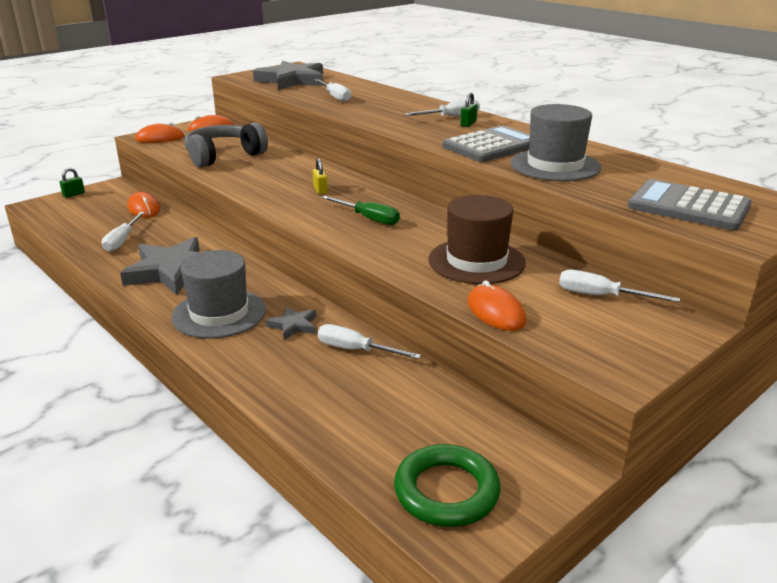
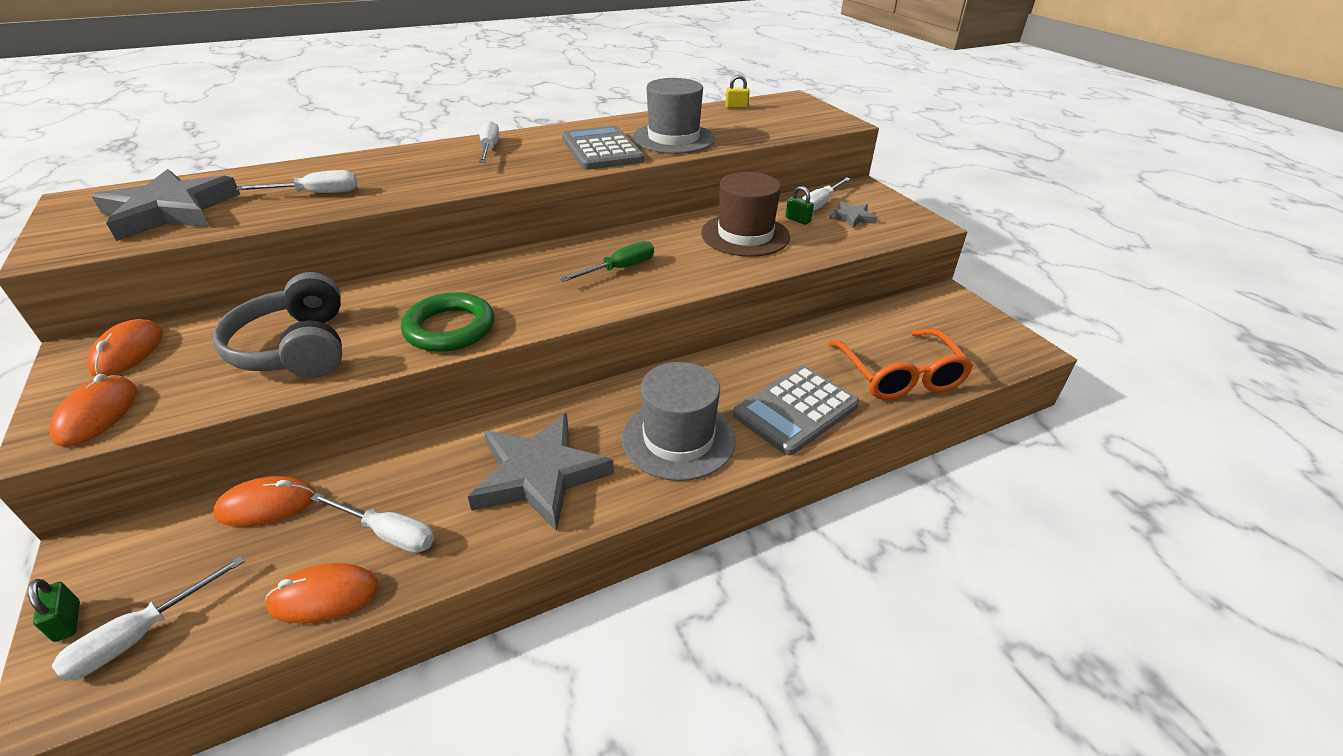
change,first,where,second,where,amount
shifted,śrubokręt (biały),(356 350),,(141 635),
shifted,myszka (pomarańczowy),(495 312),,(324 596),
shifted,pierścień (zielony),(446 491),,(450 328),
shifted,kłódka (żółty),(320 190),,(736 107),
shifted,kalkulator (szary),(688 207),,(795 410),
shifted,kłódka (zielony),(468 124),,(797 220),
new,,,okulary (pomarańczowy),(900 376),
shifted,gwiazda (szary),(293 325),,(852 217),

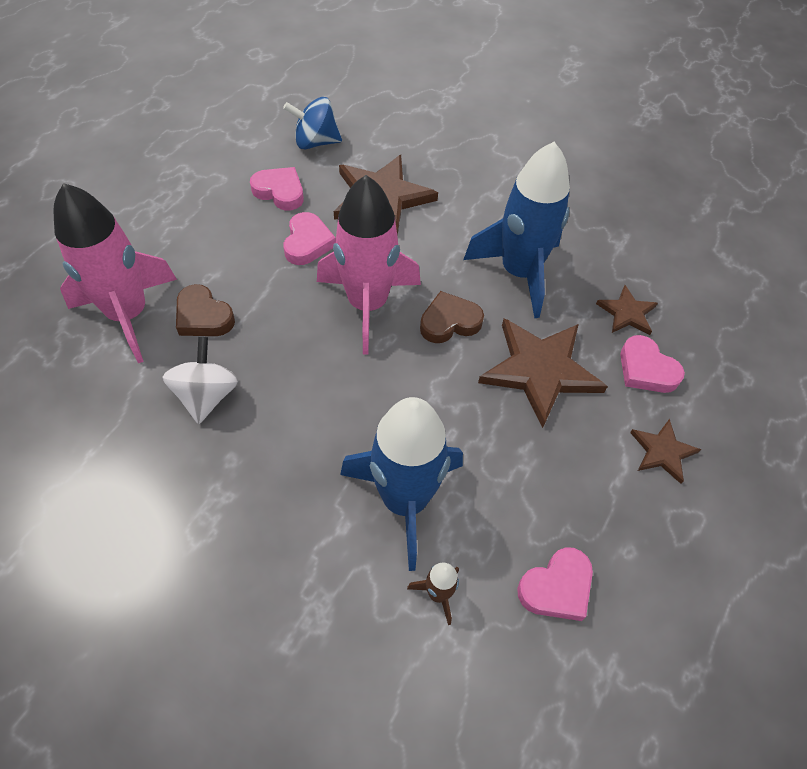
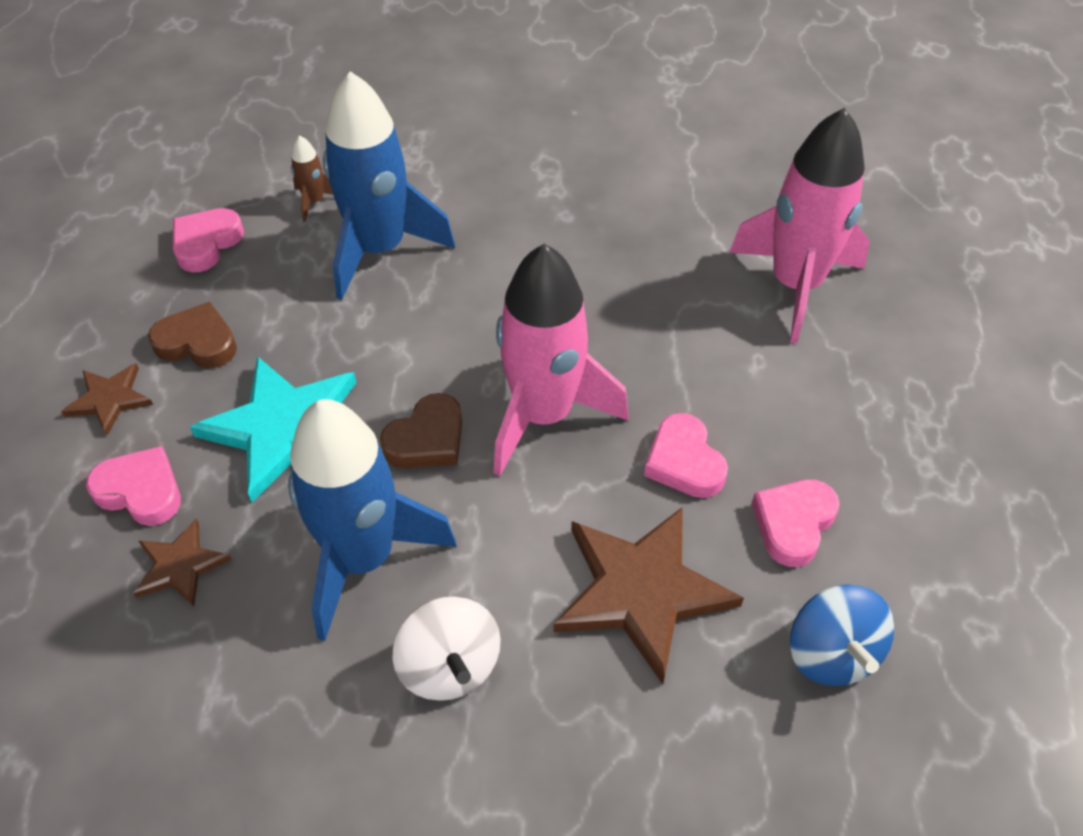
change,first,where,second,where,amount
shifted,serce (brązowy),(203 316),,(197 342),
repainted,gwiazda (brązowy),(540 370),gwiazda (turkusowy),(284 429),
shifted,bączek (biały),(207 395),,(449 666),
rotated,serce (różowy),(280 192),,(793 524),120 degrees clockwise
rotated,bączek (niebieski),(315 142),,(831 653),105 degrees clockwise

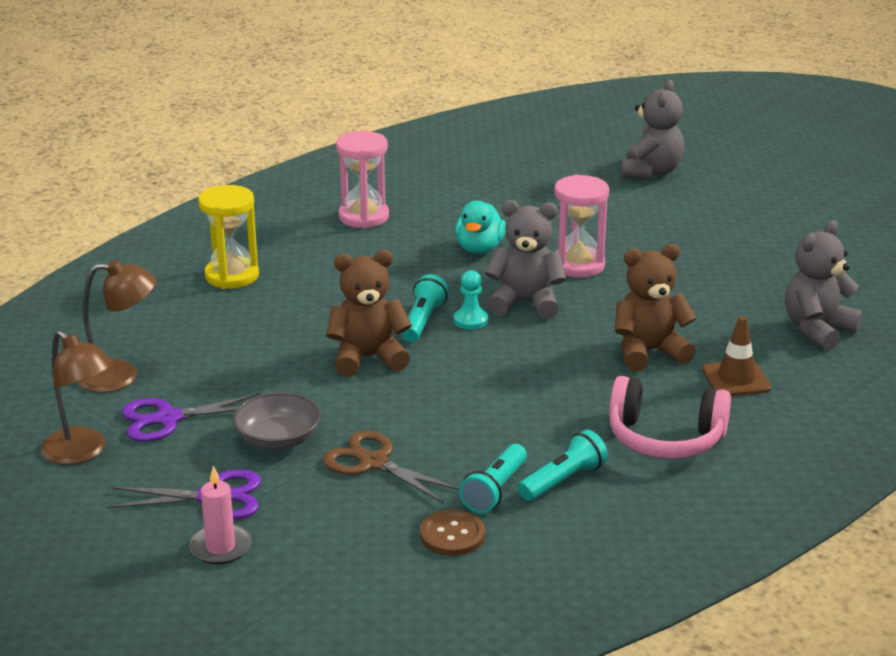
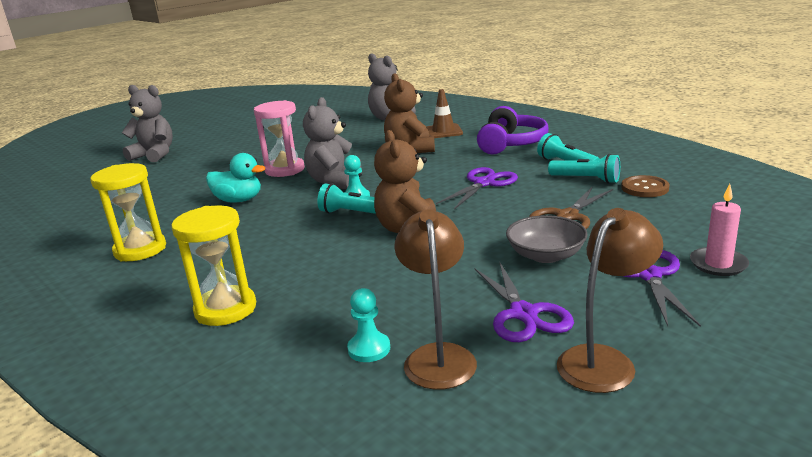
change,first,where,second,where,amount
repainted,klepsydra (różowy),(363 217),klepsydra (żółty),(140 250),
new,,,pionek (turkusowy),(369 349),
new,,,nożyczki (fioletowy),(484 183),
repainted,słuchawki (różowy),(665 438),słuchawki (fioletowy),(511 144),

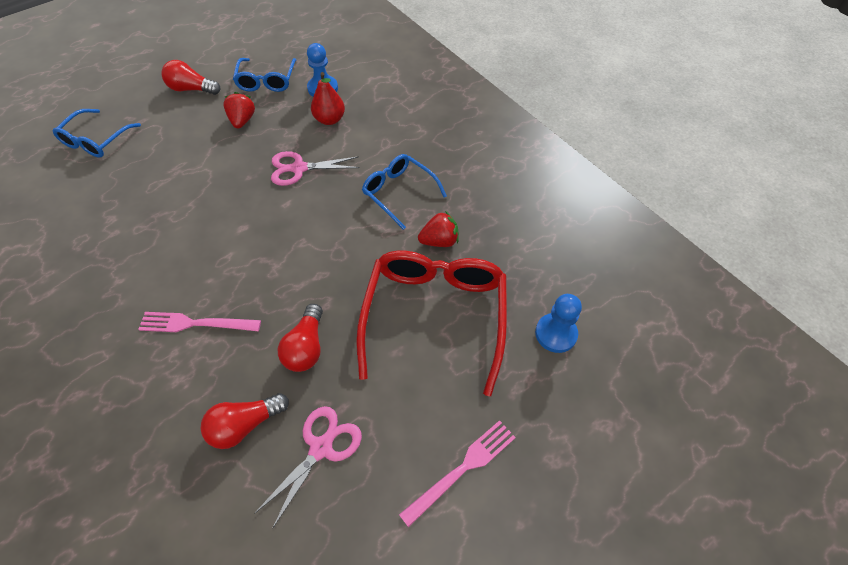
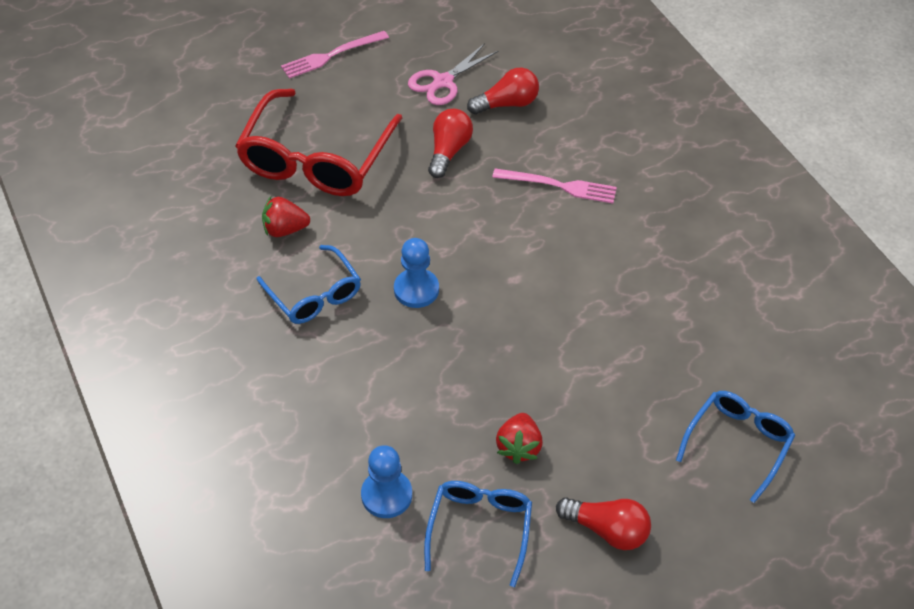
change,first,where,second,where,amount
shifted,pionek (niebieski),(556 334),,(416 290),
gone,nożyczki (różowy),(299 168),,,
gone,gruszka (czerwony),(330 120),,,

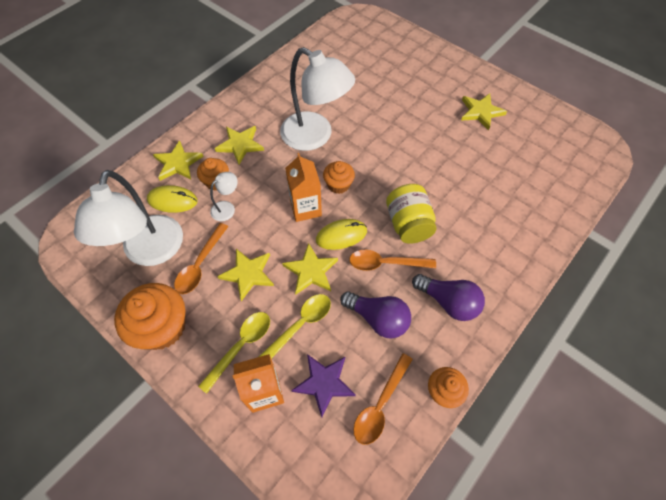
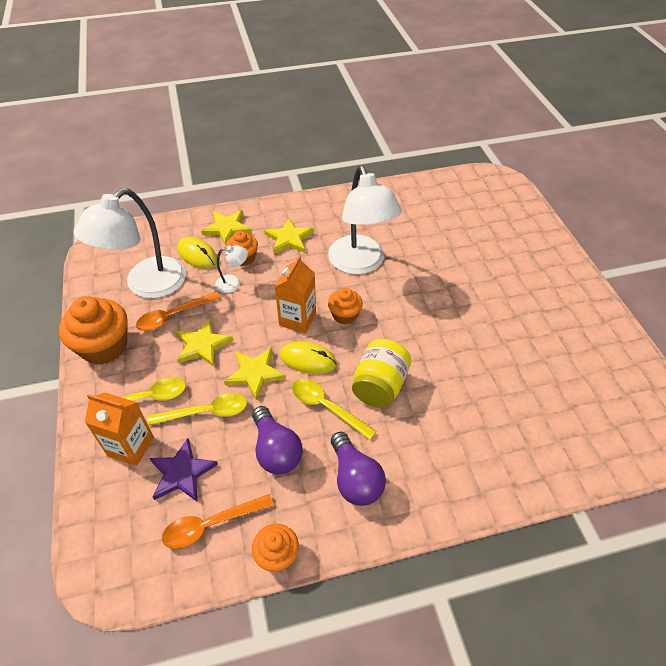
change,first,where,second,where,amount
repainted,łyżka (pomarańczowy),(385 263),łyżka (żółty),(326 407),
gone,gwiazda (żółty),(481 112),,,

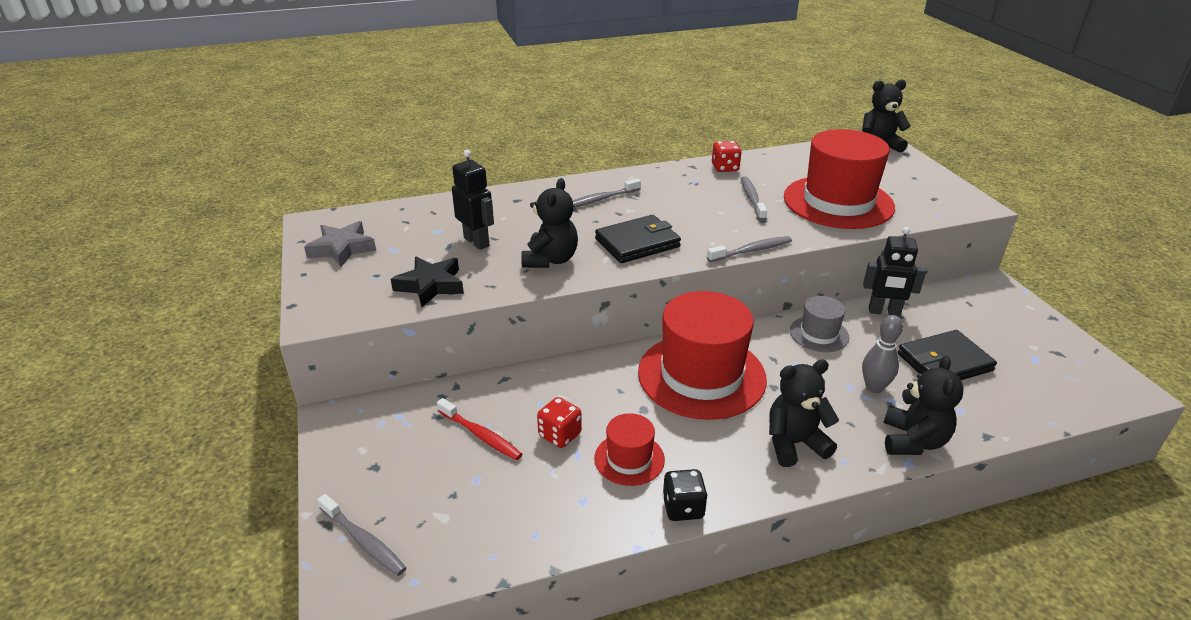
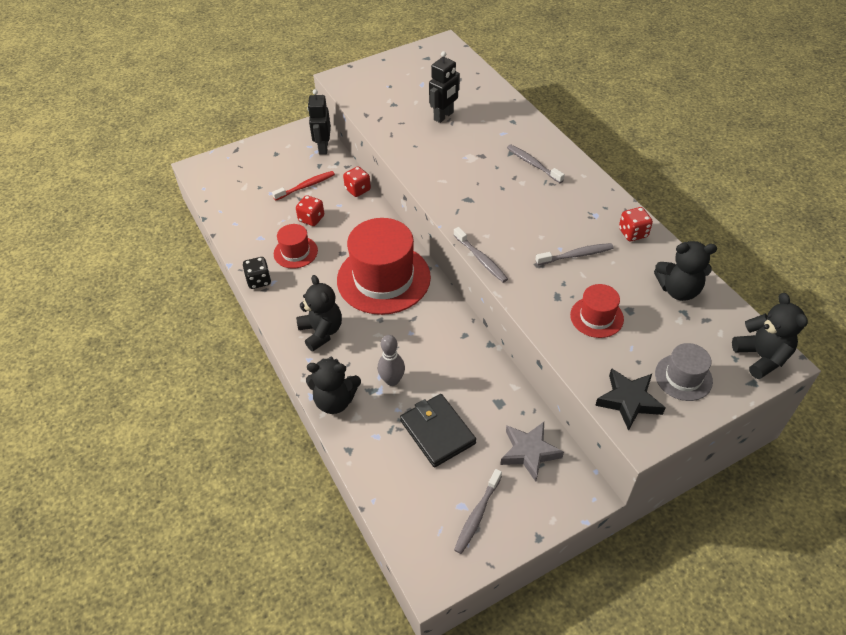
change,first,where,second,where,amount
rotated,szczoteczka do zębów (czerwony),(480 435),,(306 186),150 degrees counterclockwise
shifted,robot (czarny),(884 312),,(323 148),
new,,,kostka do gry (czerwony),(358 189),
shifted,szczoteczka do zębów (szary),(363 541),,(477 515),
shifted,gwiazda (szary),(342 249),,(529 452),
scaled,kapelusz (czerwony),(838 202),,(596 317),x0.49
shifted,gwiazda (czarny),(431 285),,(629 401),
shifted,miś (czarny),(550 260),,(678 290),
shifted,kapelusz (szary),(819 334),,(683 377),
gone,portfel (czarny),(637 243),,,

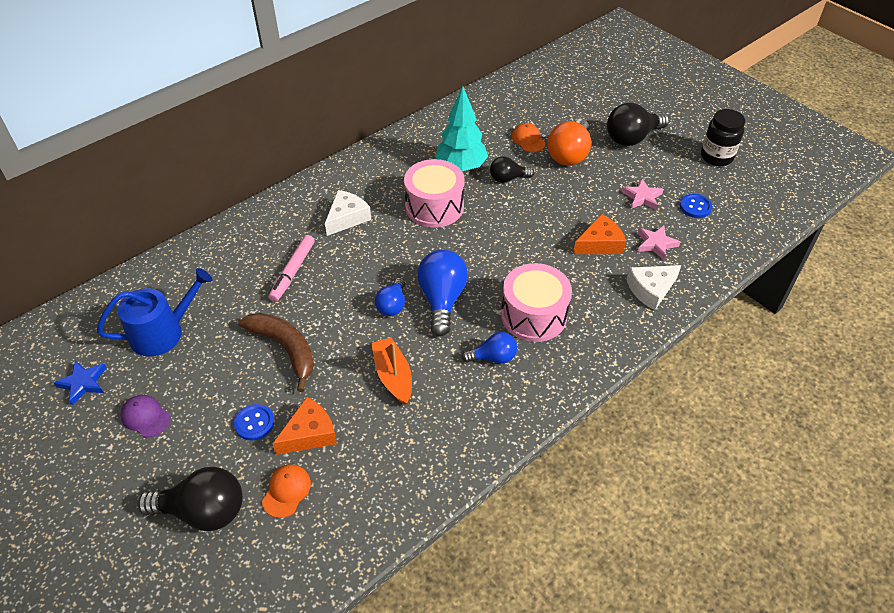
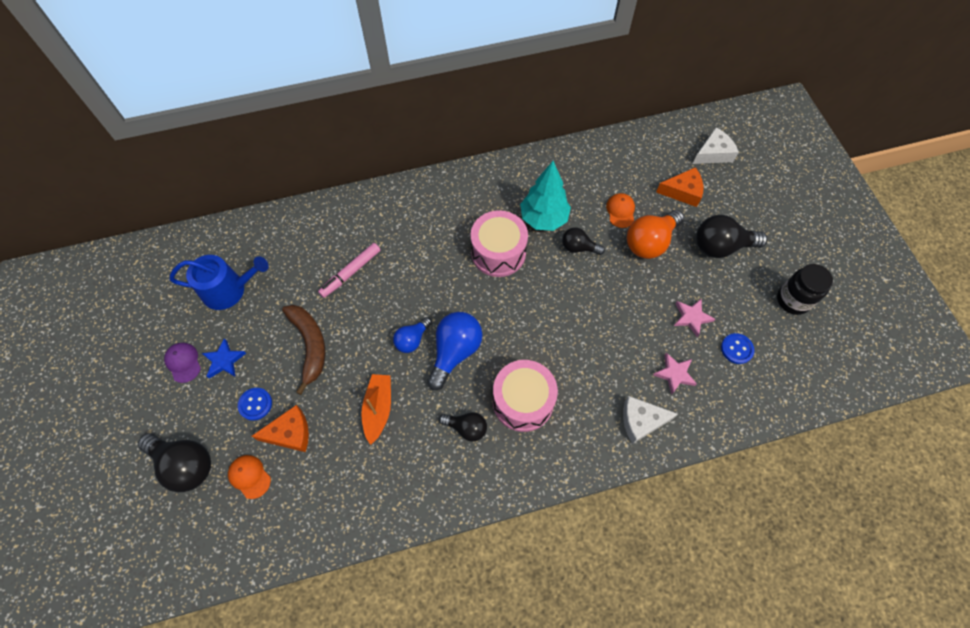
change,first,where,second,where,amount
shifted,gwiazda (niebieski),(83 383),,(224 360),
rotated,czapka (pomarańczowy),(286 491),,(249 476),90 degrees counterclockwise
repainted,żarówka (niebieski),(493 357),żarówka (czarny),(466 428),
shifted,ser (pomarańczowy),(600 244),,(682 191),
shifted,ser (biały),(347 218),,(713 153),

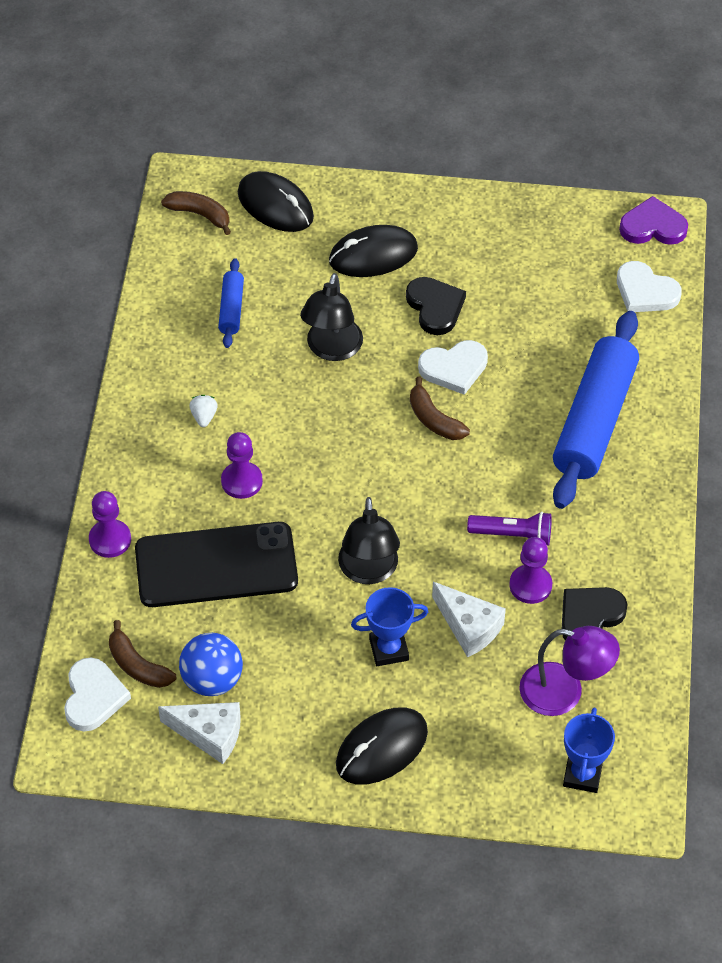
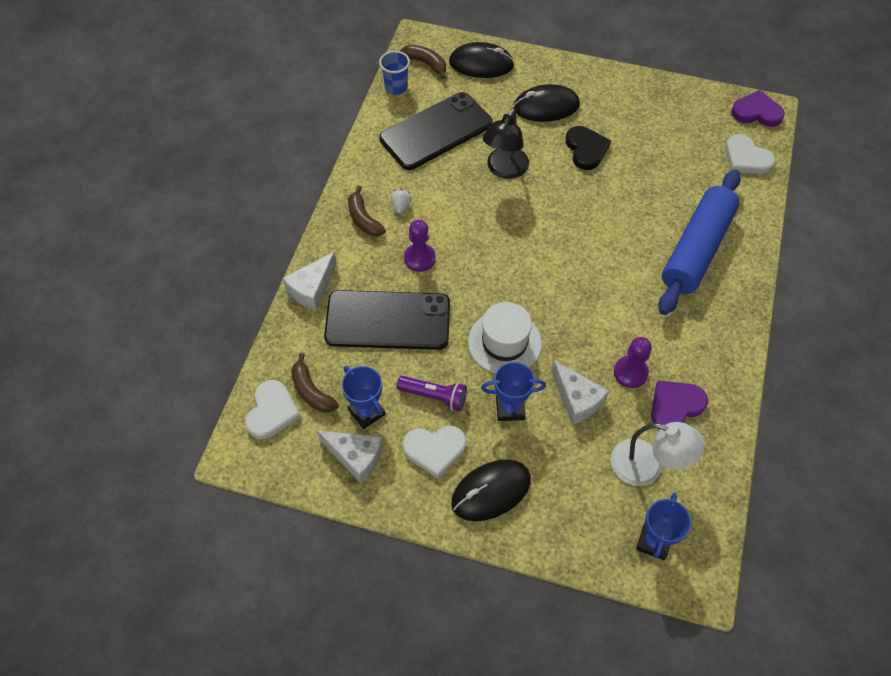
change,first,where,second,where,amount
swapped,pionek (fioletowy),(110 540),ser (biały),(312 289),
swapped,piłka (niebieski),(212 680),puchar (niebieski),(366 412),
shifted,banan (brązowy),(434 419),,(364 219),
new,,,szklanka (niebieski),(396 87),
swapped,wałek do ciasta (niebieski),(231 309),telefon (czarny),(436 131),
shifted,latarka (fioletowy),(513 535),,(434 396),
shifted,serce (biały),(454 368),,(435 450),
rotated,myszka (czarny),(275 205),,(481 64),45 degrees counterclockwise
swapped,lampka (czarny),(369 571),kapelusz (biały),(504 342),
repainted,lampka (fioletowy),(564 692),lampka (biały),(647 467),
repainted,serce (czarny),(589 617),serce (fioletowy),(675 406),

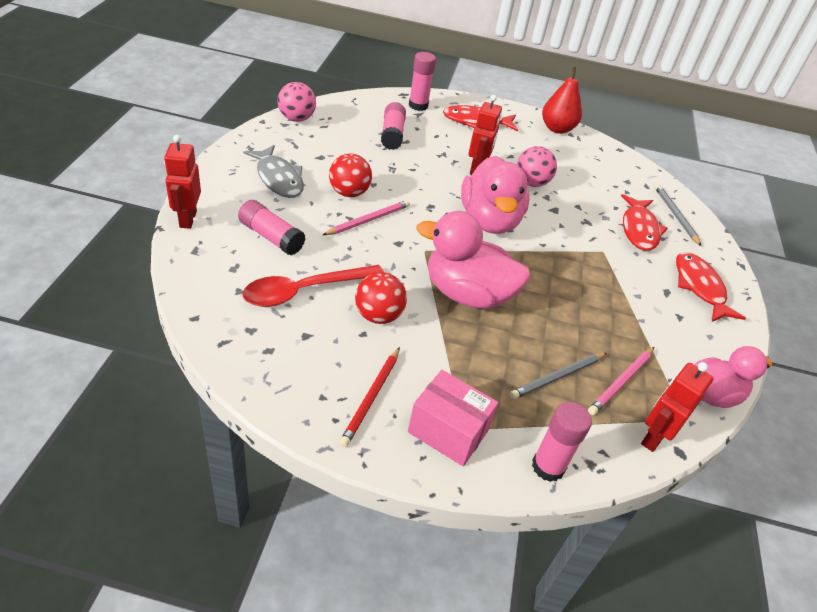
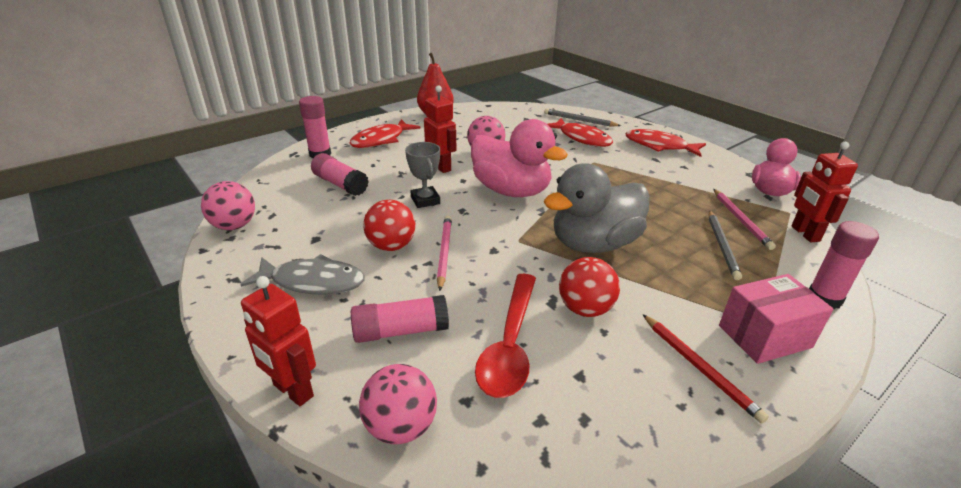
change,first,where,second,where,amount
new,,,piłka (różowy),(401 427),
new,,,puchar (szary),(425 200),
repainted,kaczka (różowy),(467 294),kaczka (szary),(594 244),

